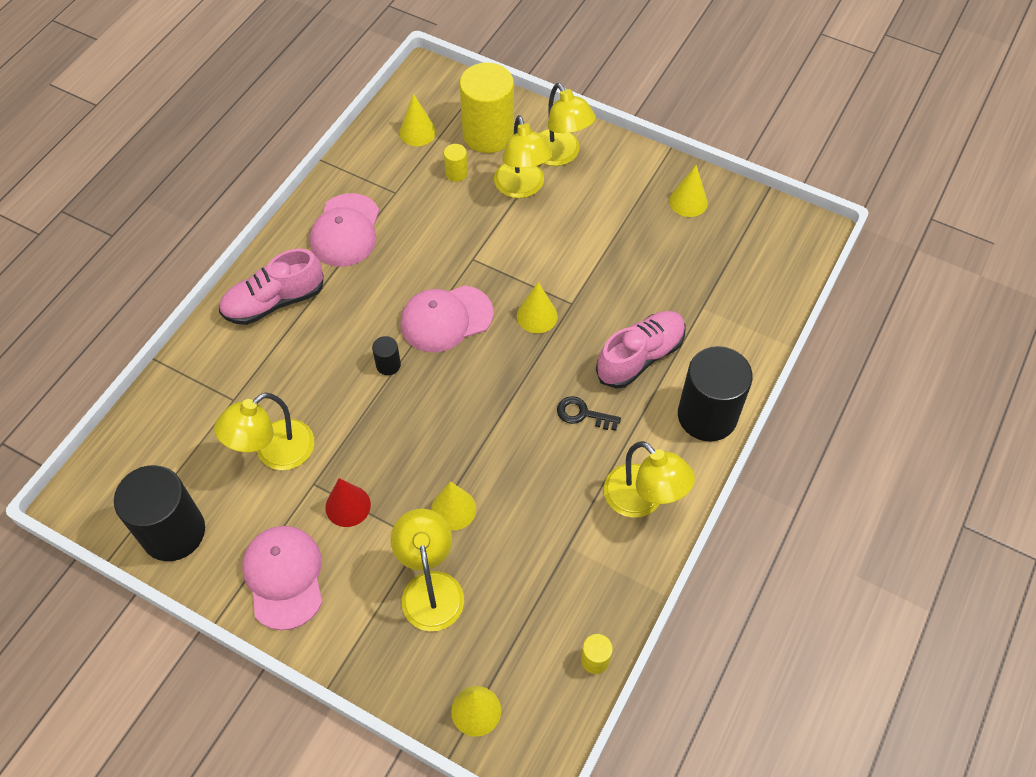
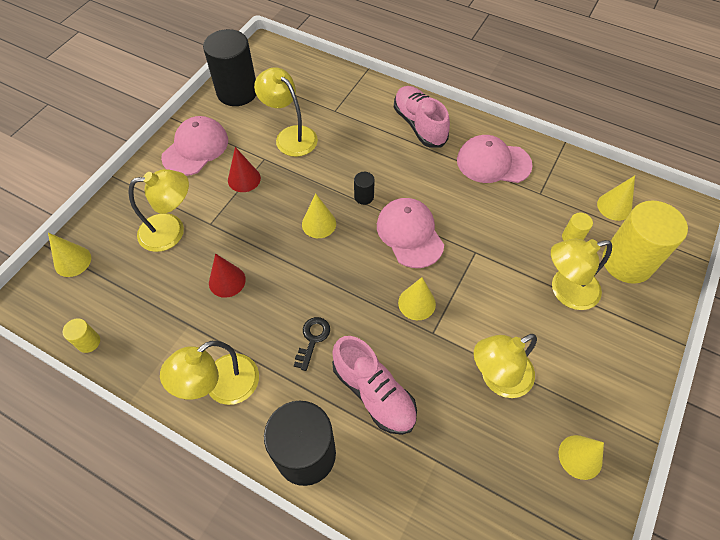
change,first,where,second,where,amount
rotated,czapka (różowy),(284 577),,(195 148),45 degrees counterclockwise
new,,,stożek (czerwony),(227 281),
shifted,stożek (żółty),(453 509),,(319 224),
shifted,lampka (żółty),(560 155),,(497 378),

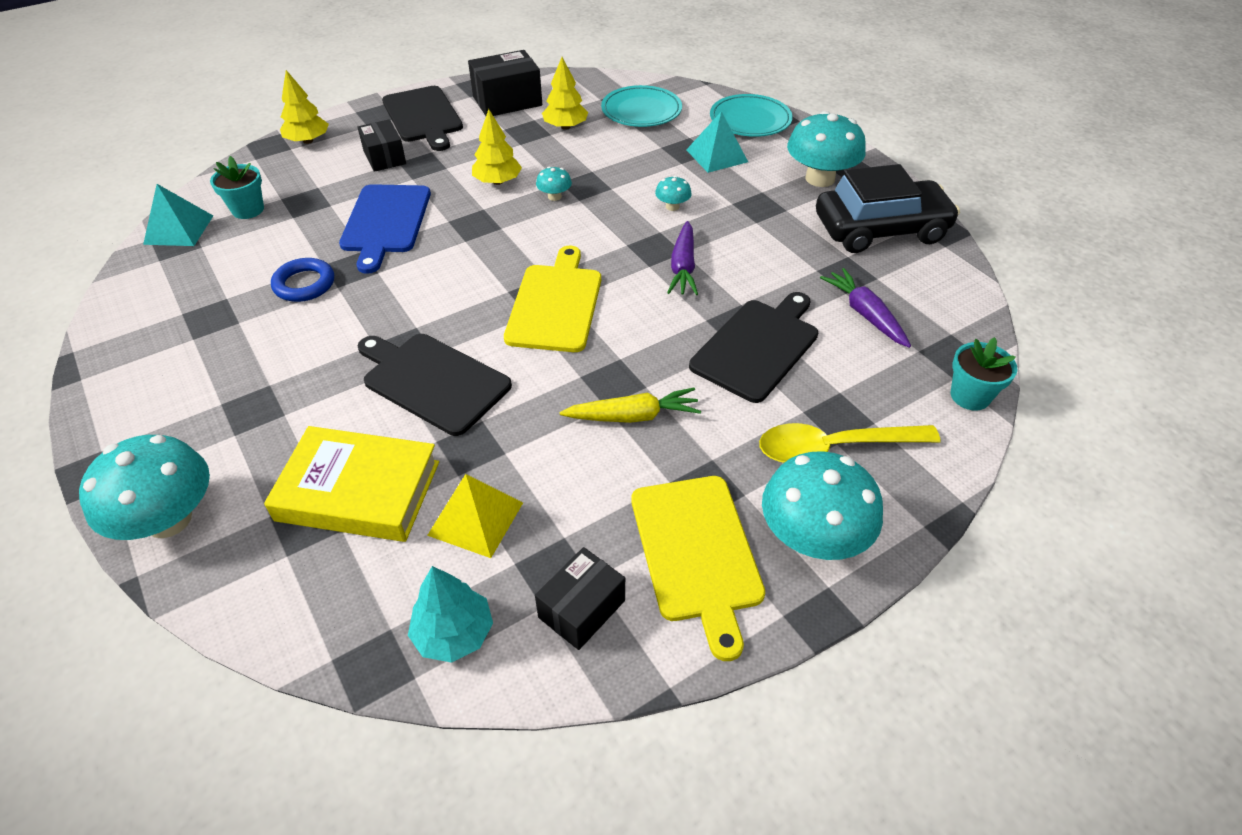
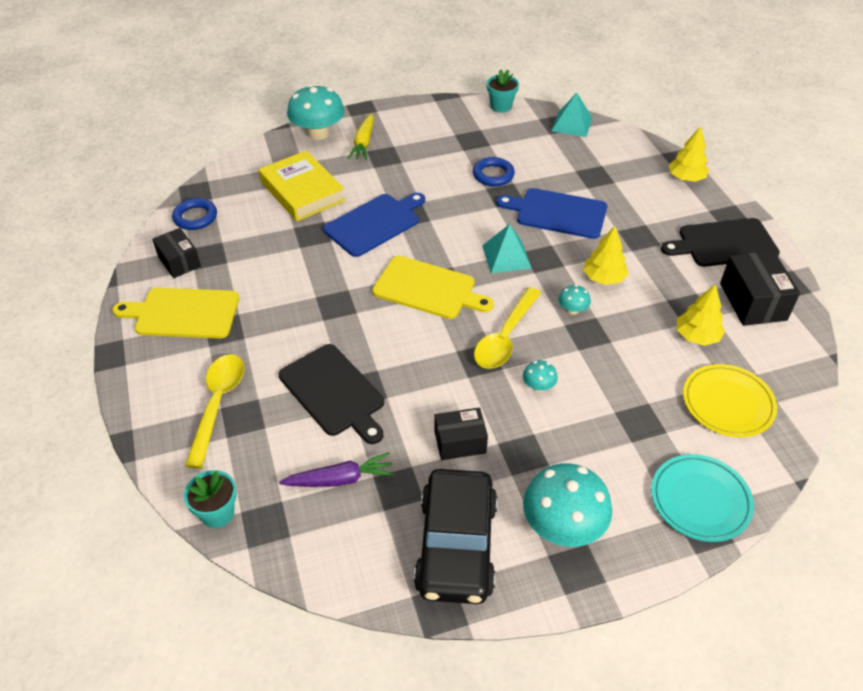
change,first,where,second,where,amount
swapped,drzewko (turkusowy),(454 633),pierścień (niebieski),(195 217),
rotated,książka (żółty),(358 491),,(302 191),60 degrees counterclockwise
repainted,deska do krojenia (czarny),(433 381),deska do krojenia (niebieski),(374 224),
shifted,marchewka (żółty),(633 416),,(363 143),
shifted,pudełko (czarny),(384 157),,(460 442),
new,,,łyżka (żółty),(505 337),
shifted,piramida (turkusowy),(716 156),,(506 256),
shifted,doniczka (turkusowy),(248 210),,(501 106),
repainted,talerz (turkusowy),(641 111),talerz (żółty),(728 403),
gone,piramida (żółty),(476 518),,,
gone,marchewka (fioletowy),(683 267),,,
gone,grzyb (turkusowy),(812 537),,,

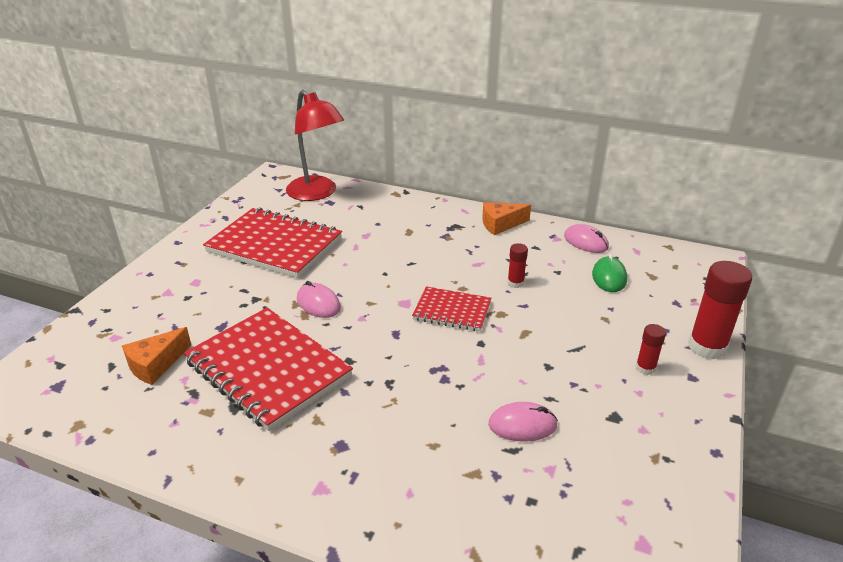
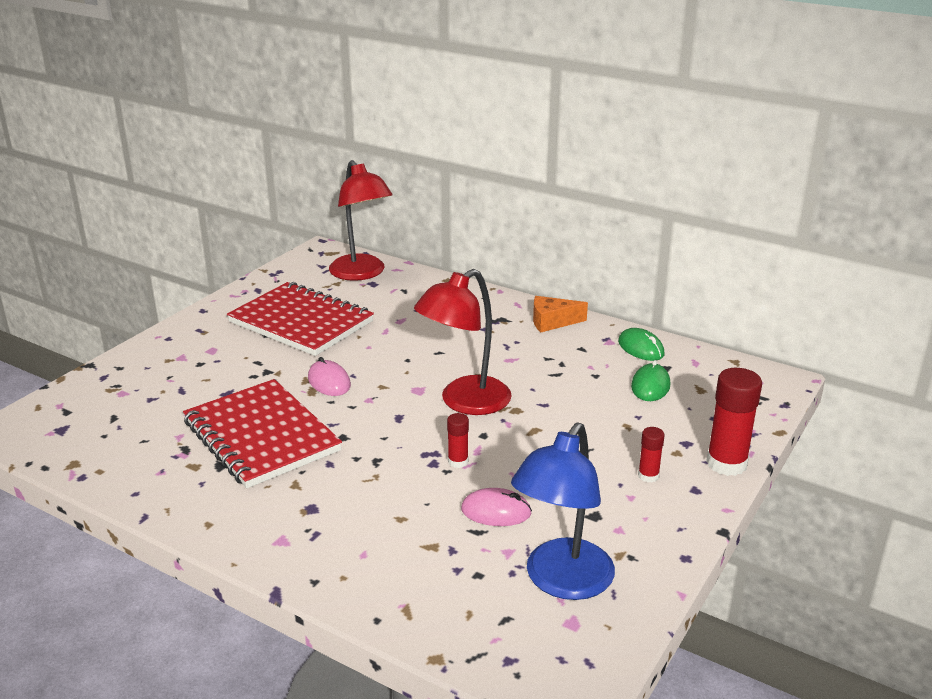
change,first,where,second,where,amount
swapped,zeszyt (czerwony),(452 311),lampka (czerwony),(464 402),
shifted,klej w sztyfcie (czerwony),(515 283),,(458 461),
new,,,lampka (niebieski),(561 582),
repainted,myszka (różowy),(585 242),myszka (zielony),(641 348),
gone,ser (pomarańczowy),(156 365),,,

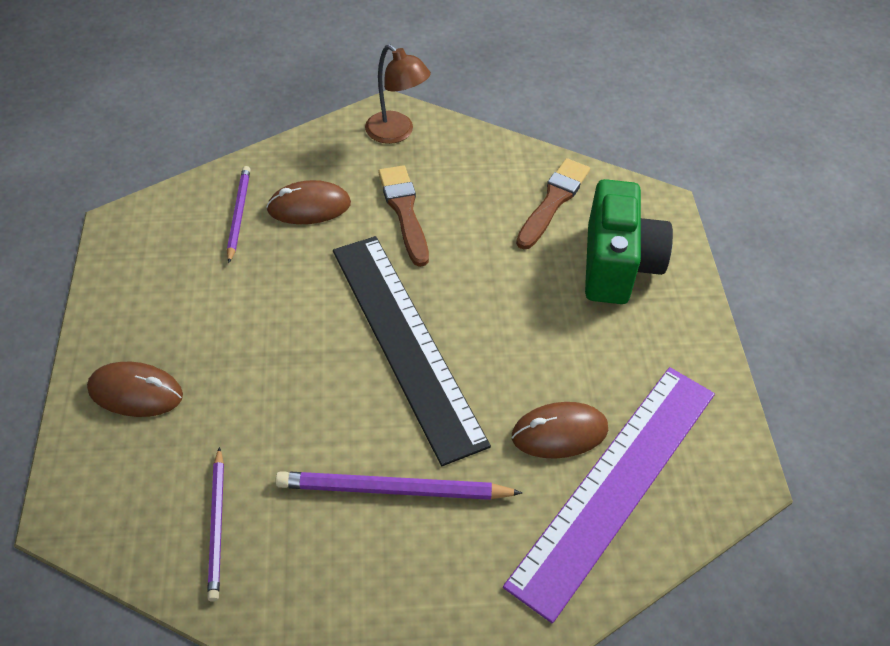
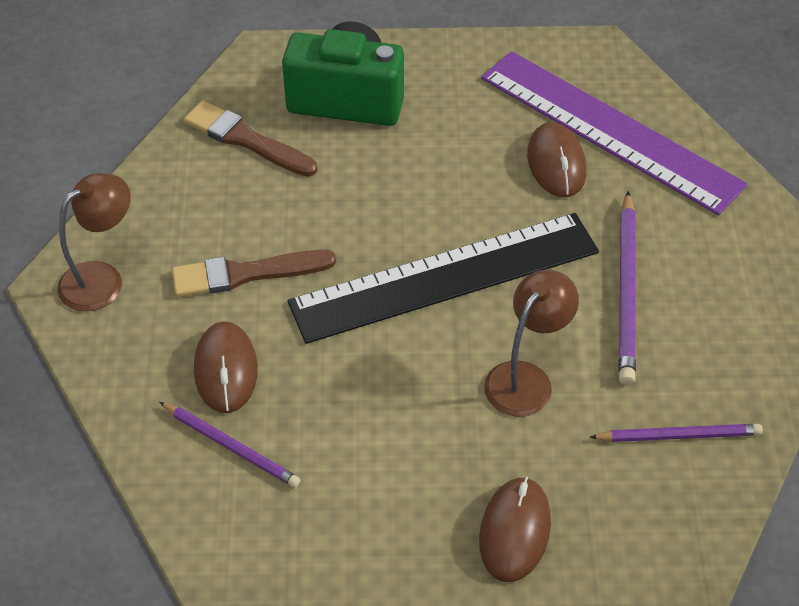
change,first,where,second,where,amount
rotated,ołówek (fioletowy),(238 214),,(231 446),150 degrees counterclockwise
new,,,lampka (brązowy),(526 378),

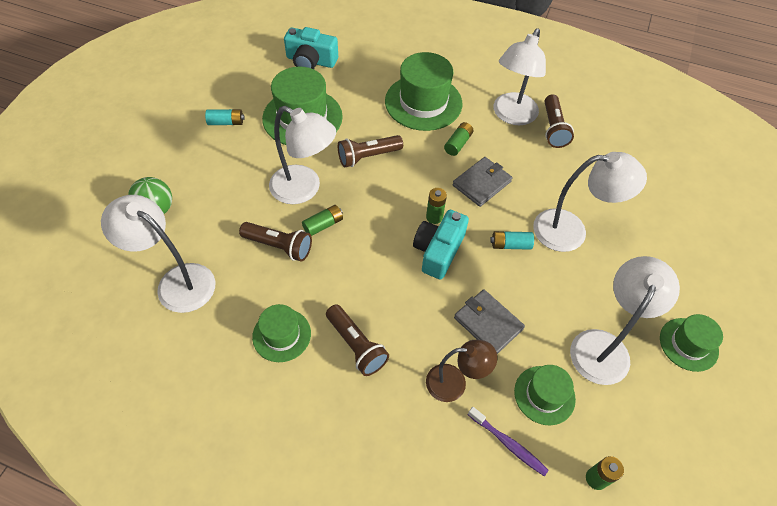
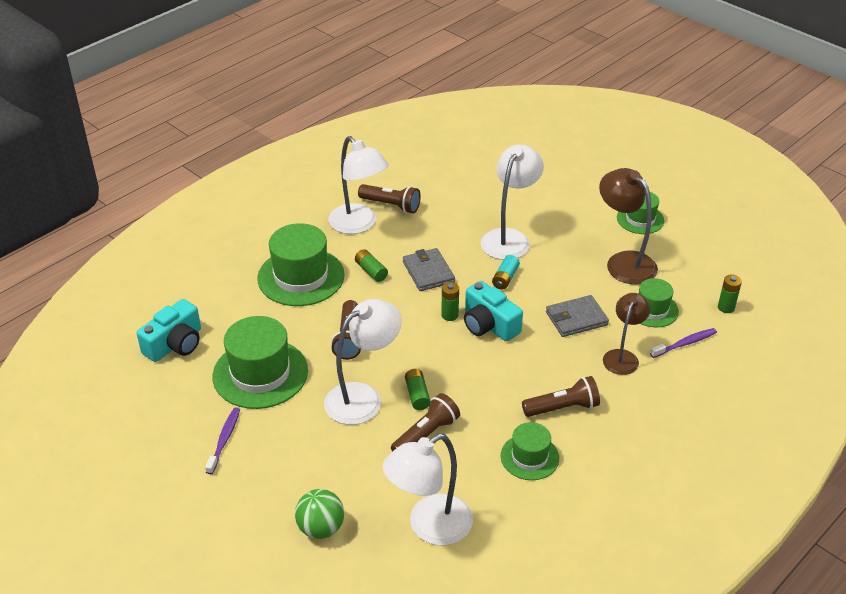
change,first,where,second,where,amount
swapped,bateria (turkusowy),(226 122),szczoteczka do zębów (fioletowy),(224 440),
repainted,lampka (biały),(604 346),lampka (brązowy),(624 262),

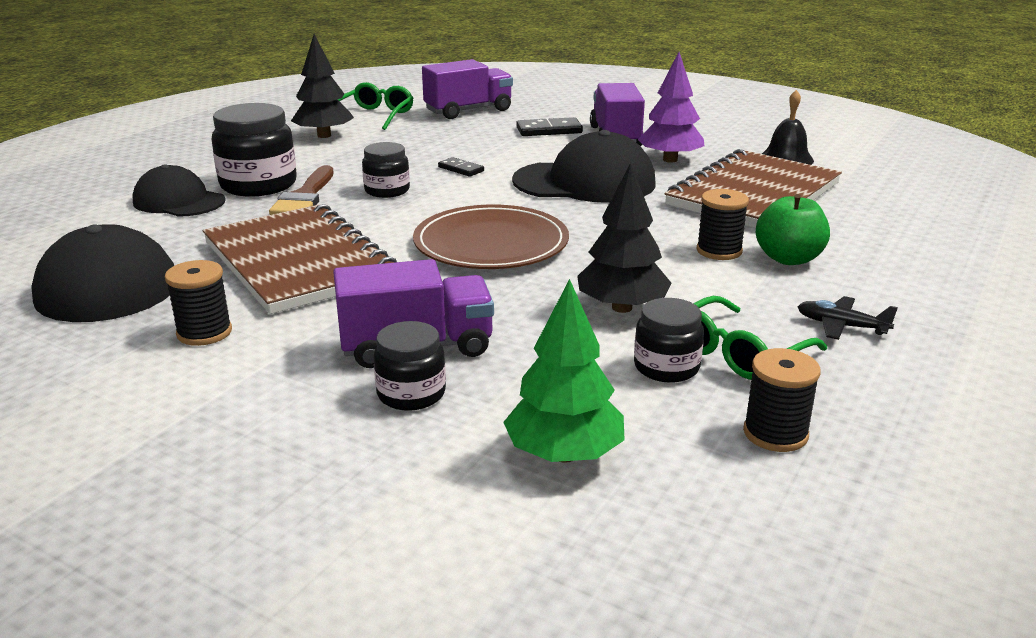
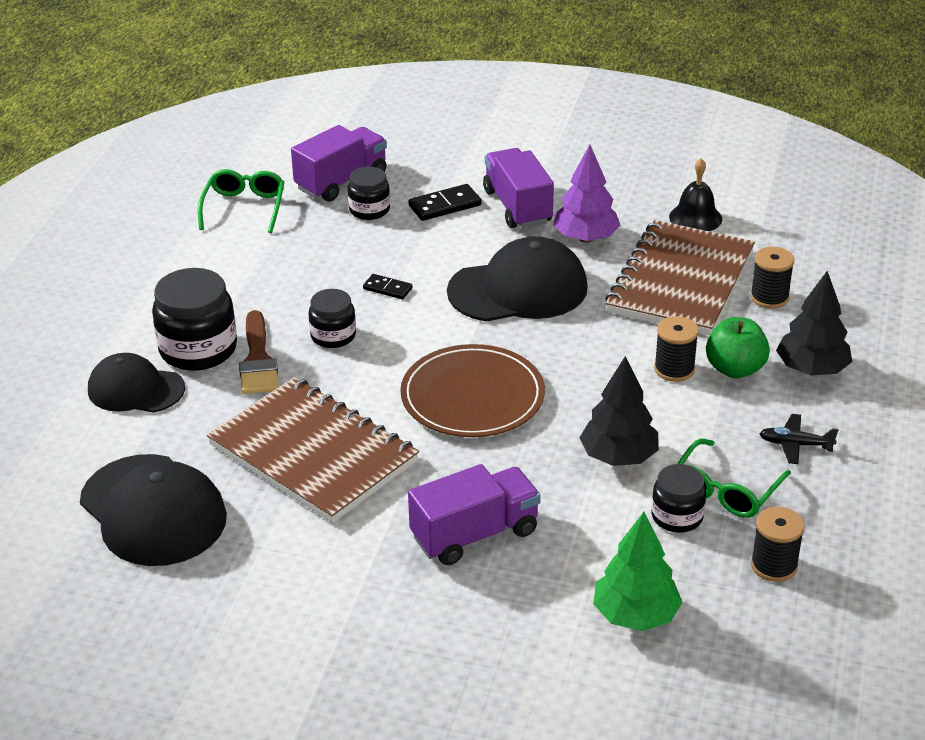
change,first,where,second,where,amount
shifted,słoik (czarny),(411 394),,(369 210),
shifted,szpulka (czarny),(204 333),,(769 297),
shifted,drzewko (czarny),(324 135),,(811 369),

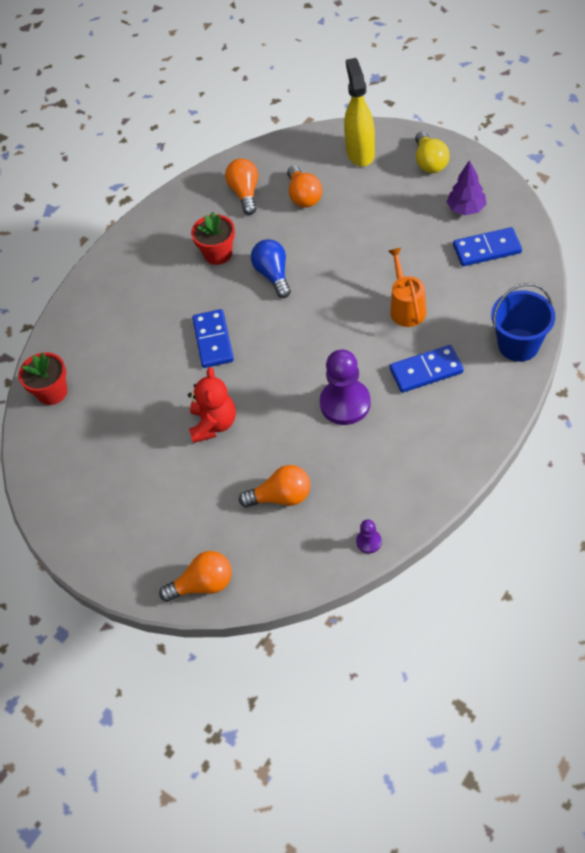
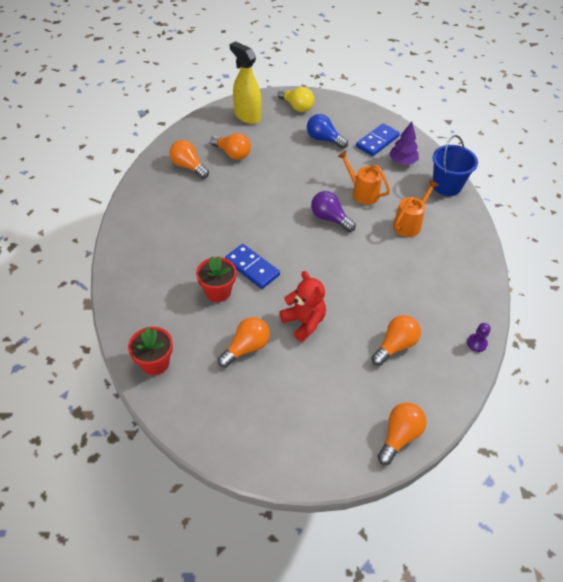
change,first,where,second,where,amount
shifted,doniczka (czerwony),(218 254),,(218 291),
new,,,żarówka (pomarańczowy),(246 348),
shifted,żarówka (niebieski),(273 275),,(324 139),
new,,,żarówka (fioletowy),(330 218),
shifted,drzewko (fioletowy),(466 209),,(402 162),
swapped,kostka domina (niebieski),(426 371),konewka (pomarańczowy),(409 223),
gone,pionek (fioletowy),(345 403),,,

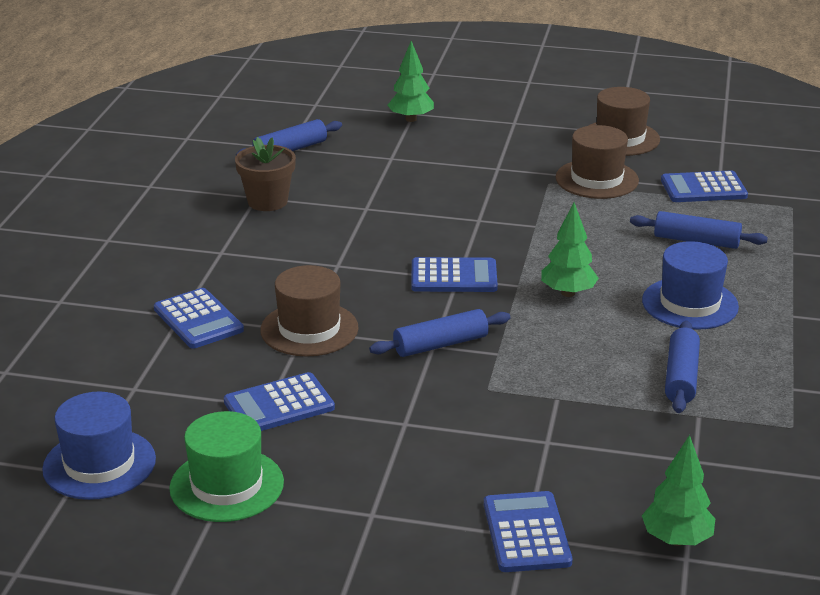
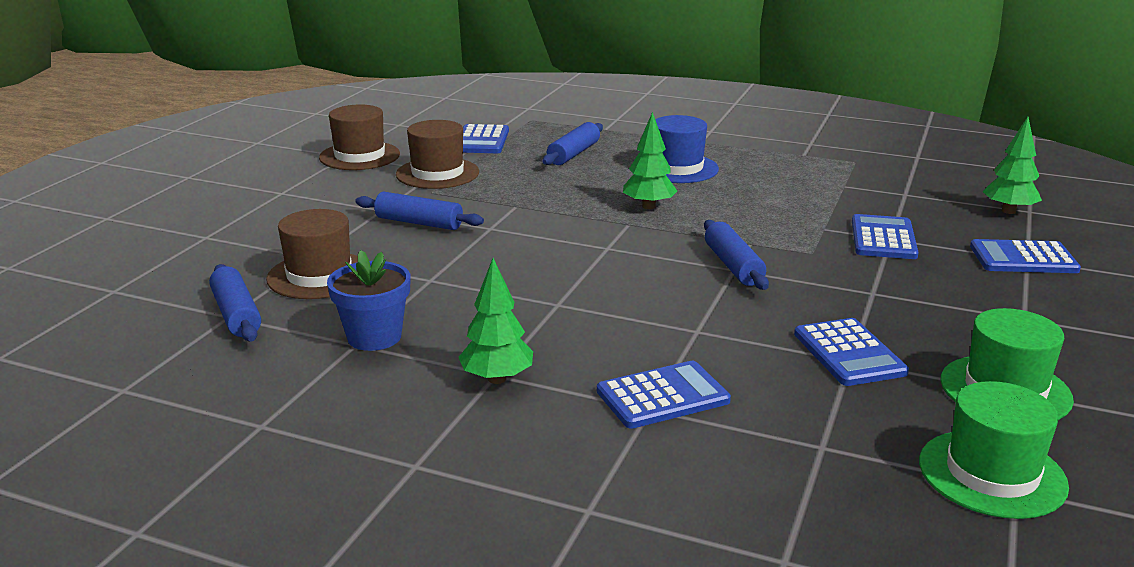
change,first,where,second,where,amount
shifted,kapelusz (brązowy),(309 329),,(319 275),
repainted,doniczka (brązowy),(267 201),doniczka (niebieski),(374 337),
shifted,wałek do ciasta (niebieski),(681 377),,(419 223),
shifted,drzewko (zielony),(411 119),,(497 379),
shifted,kalkulator (niebieski),(454 276),,(883 238),
repainted,kapelusz (niebieski),(99 464),kapelusz (zielony),(992 474),

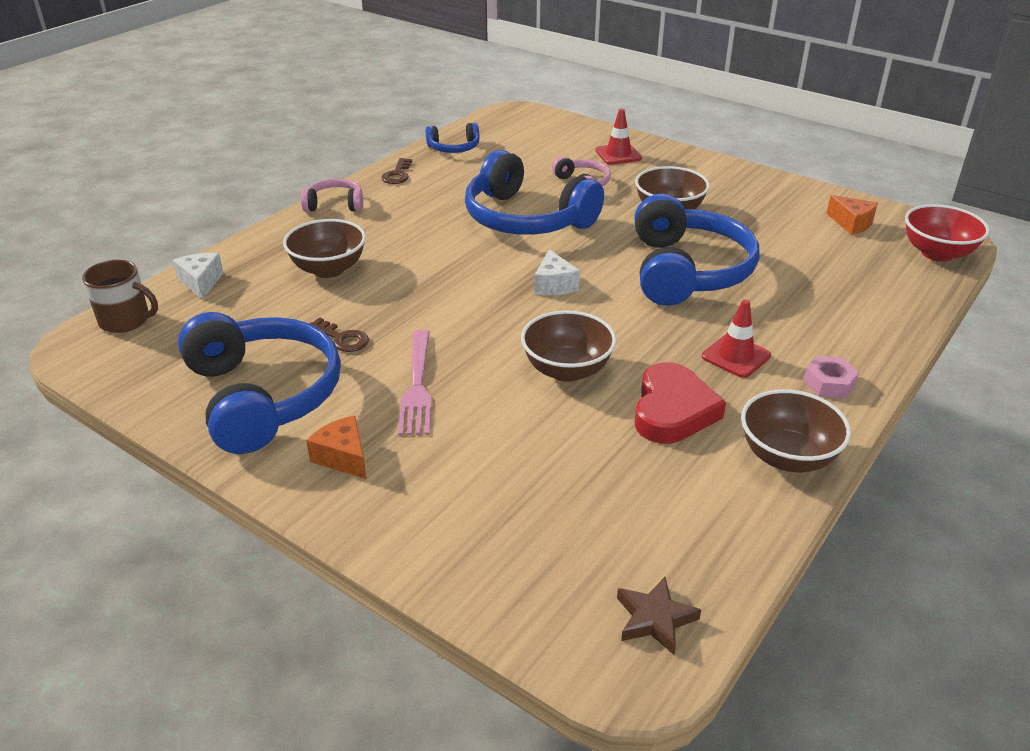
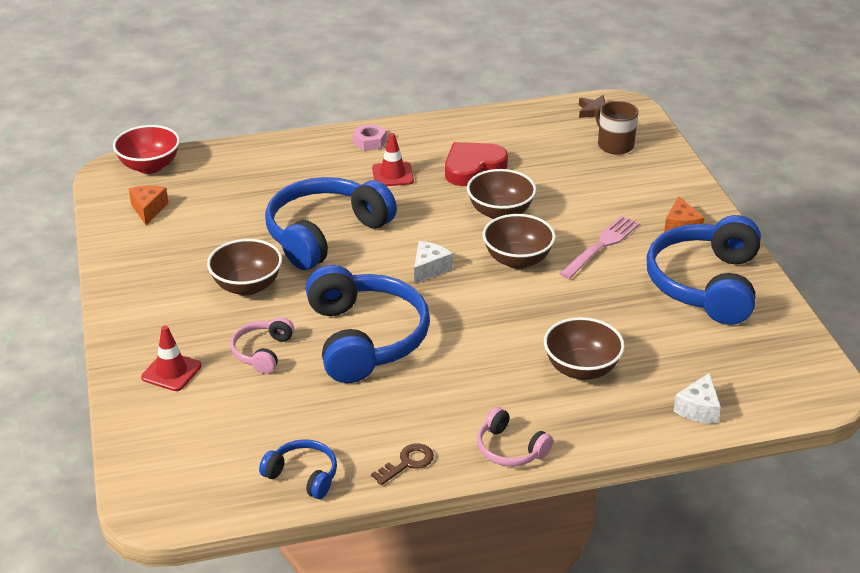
change,first,where,second,where,amount
shifted,miska (brązowy),(787 457),,(517 260),
shifted,kubek (brązowy),(126 320),,(615 145),
gone,klucz (brązowy),(342 338),,,

